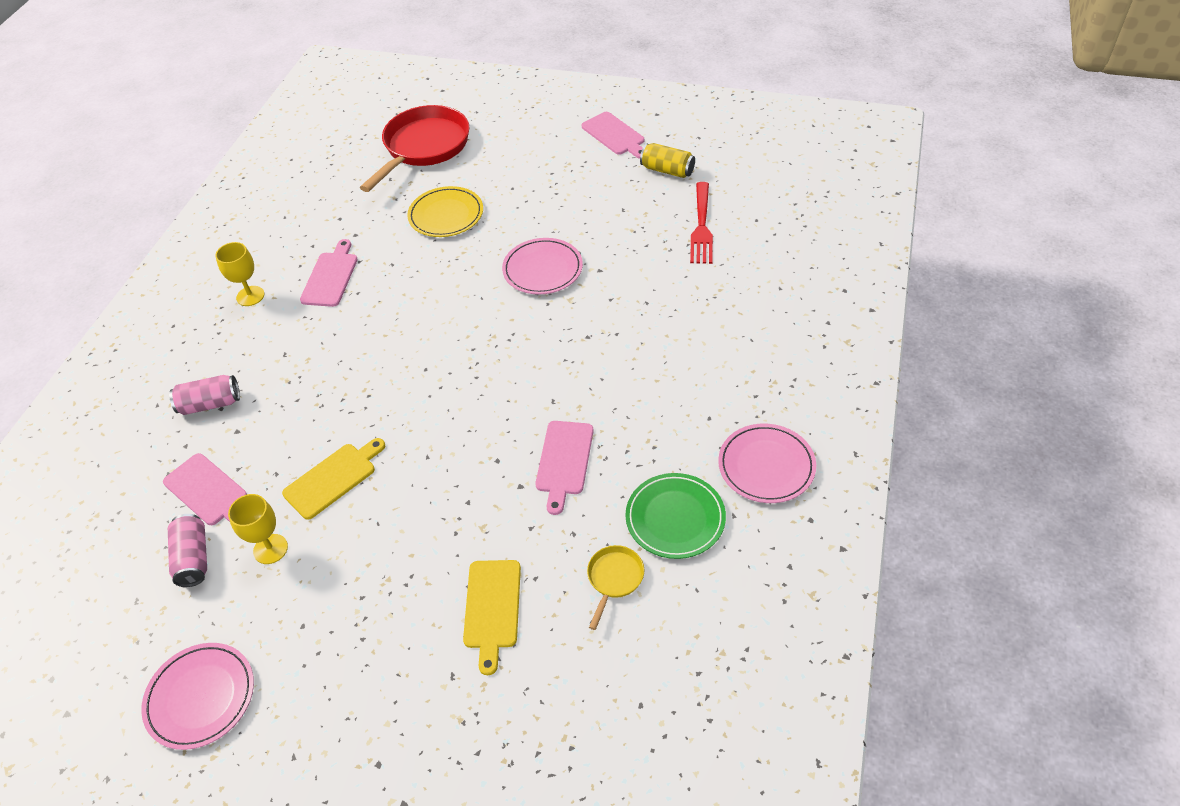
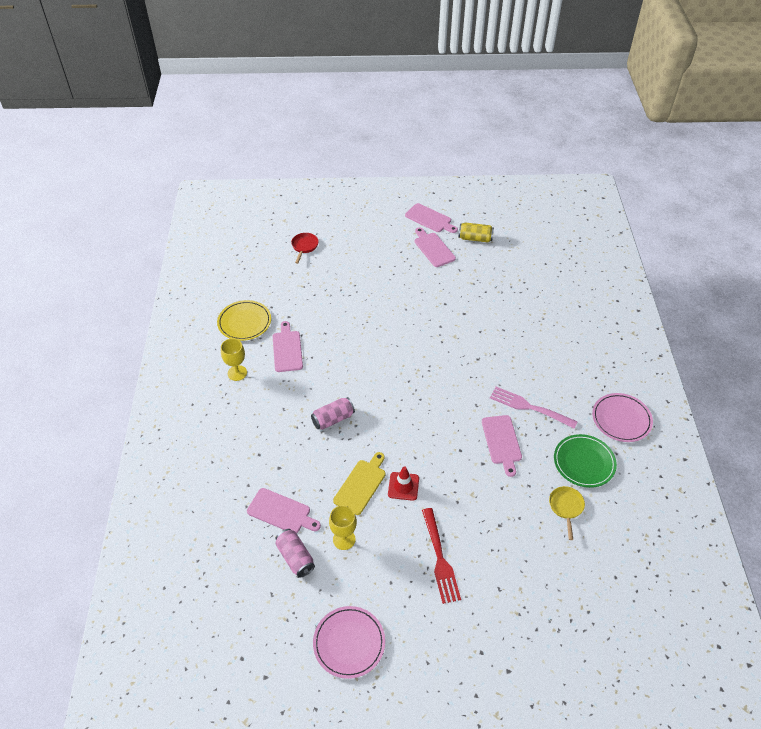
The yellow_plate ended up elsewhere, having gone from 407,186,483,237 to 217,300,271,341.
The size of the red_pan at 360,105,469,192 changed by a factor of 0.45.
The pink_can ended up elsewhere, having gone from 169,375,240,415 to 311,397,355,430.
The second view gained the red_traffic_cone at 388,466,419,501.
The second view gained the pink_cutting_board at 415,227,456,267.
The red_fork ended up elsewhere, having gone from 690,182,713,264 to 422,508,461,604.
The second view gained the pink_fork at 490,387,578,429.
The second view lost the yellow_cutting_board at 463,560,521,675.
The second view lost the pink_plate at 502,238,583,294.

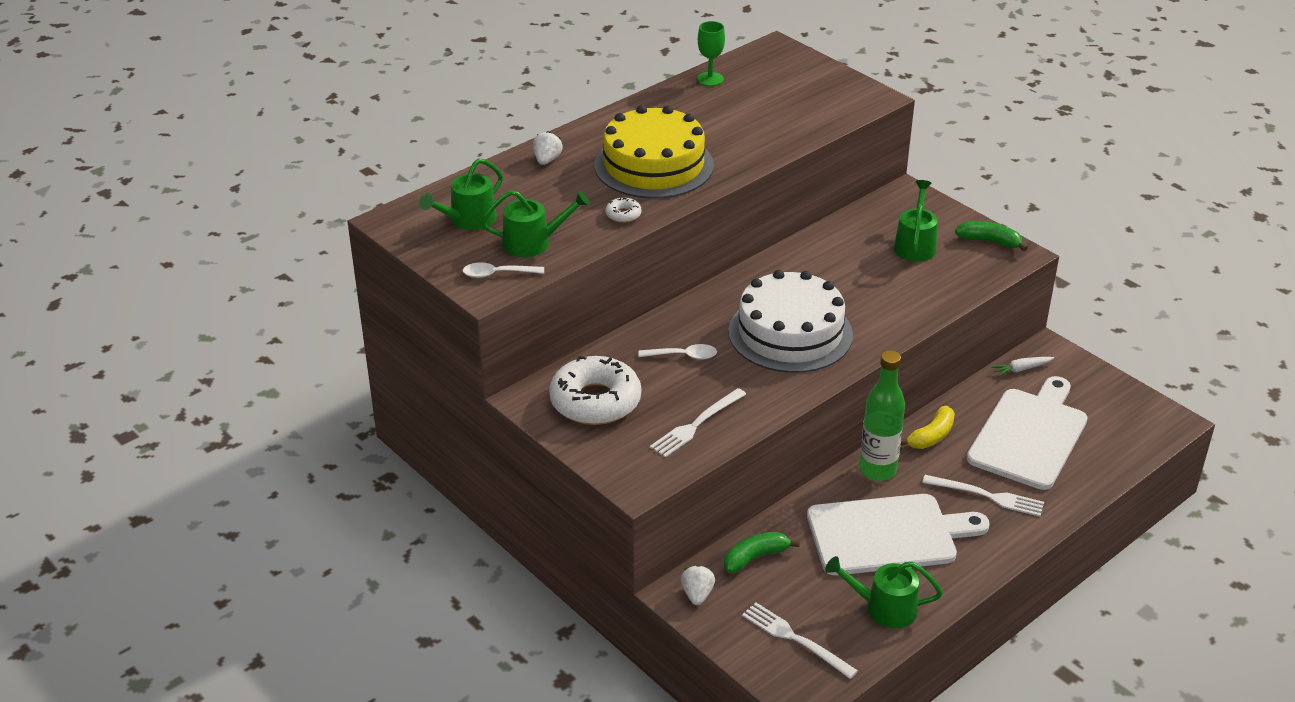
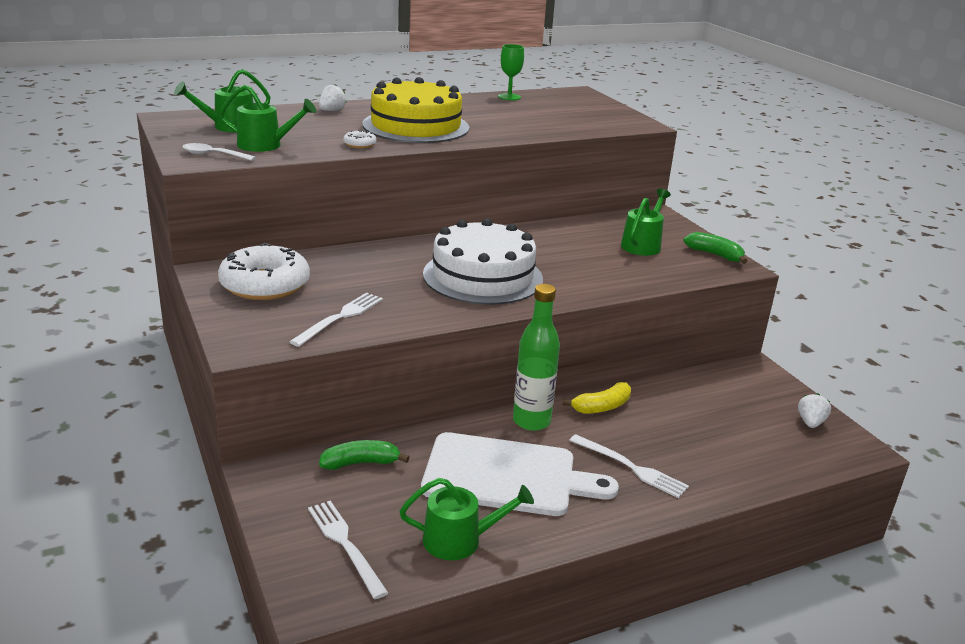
The white_fork at 650,388,746,458 ended up facing another way, 150 degrees clockwise from before.
The green_watering_can at 825,556,943,628 ended up facing another way, 150 degrees clockwise from before.
The white_strawberry ended up elsewhere, having gone from 681,565,715,605 to 798,393,831,428.
The second view lost the white_spoon at 638,344,717,360.
The second view lost the white_cutting_board at 967,376,1088,490.
The second view lost the white_carrot at 991,357,1054,377.

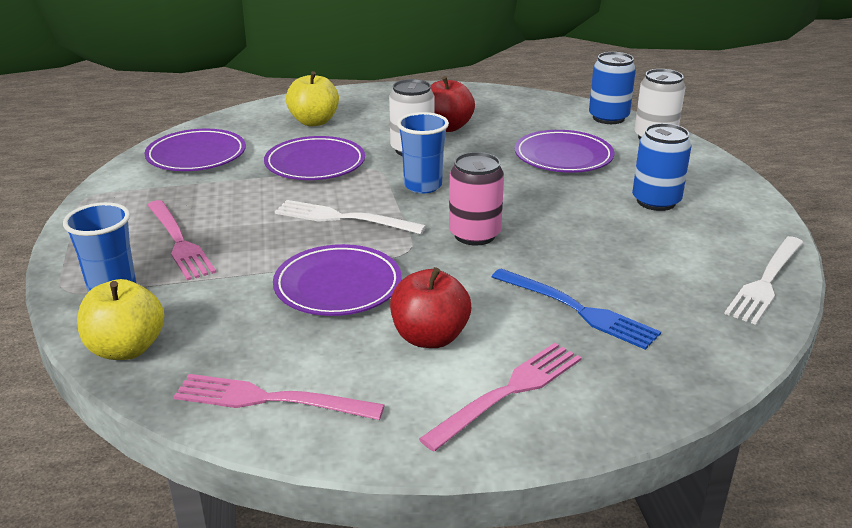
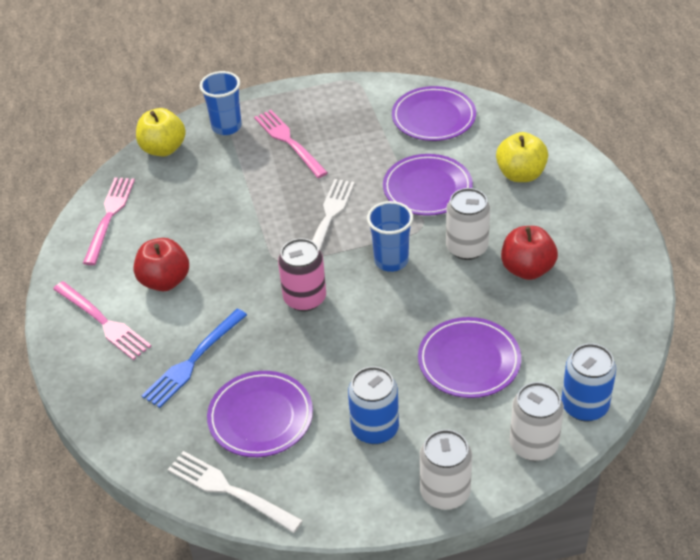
The purple_plate ended up elsewhere, having gone from 273,244,402,316 to 207,371,313,457.
The pink_fork at 147,200,216,281 ended up facing another way, 90 degrees clockwise from before.
The second view gained the white_can at 420,429,472,510.

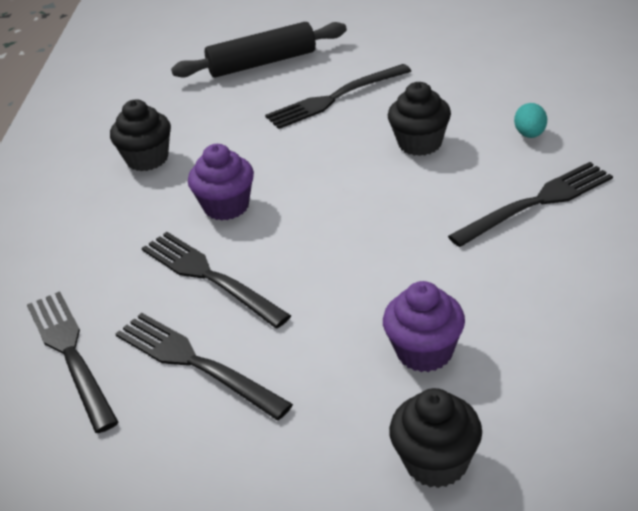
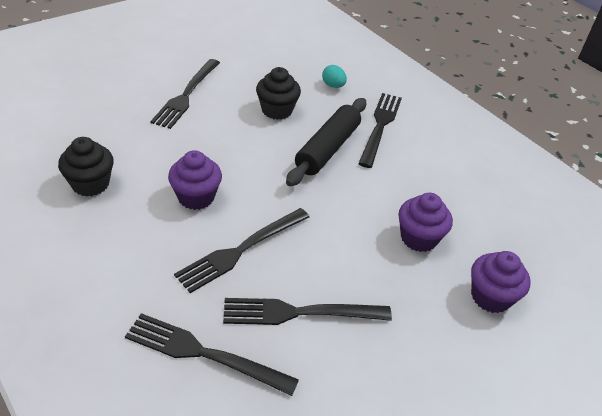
The black_fork at 142,232,291,328 ended up facing another way, 45 degrees counterclockwise from before.
The black_rolling_pin ended up elsewhere, having gone from 171,22,347,78 to 286,98,366,186.
What was the black_cupcake at 389,388,482,488 turned into the purple_cupcake at 471,251,531,313.

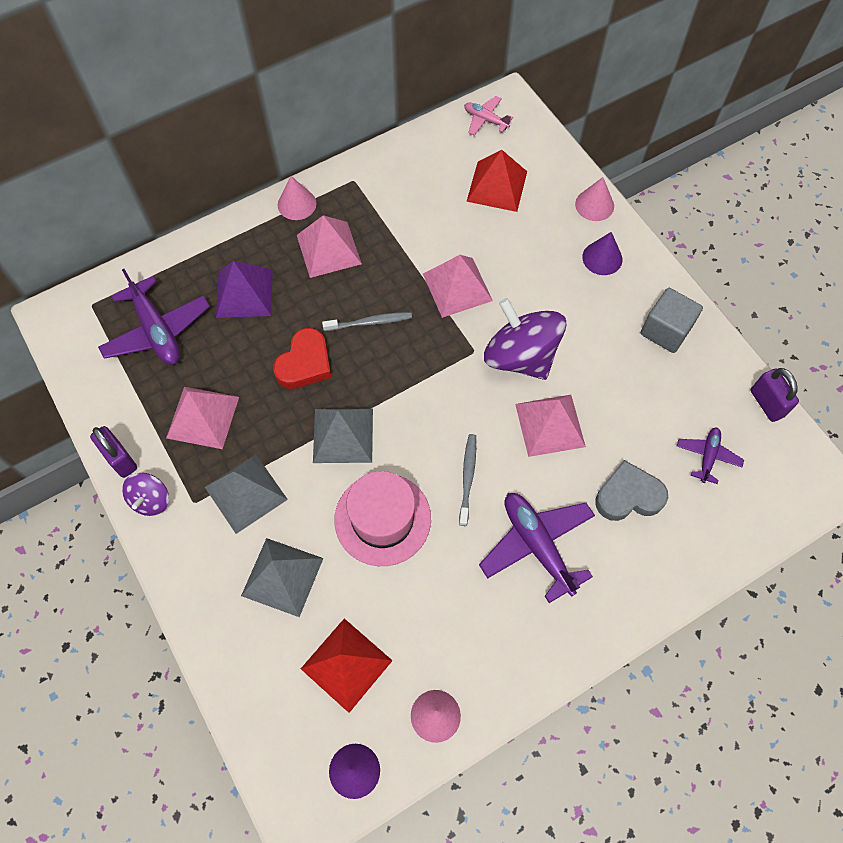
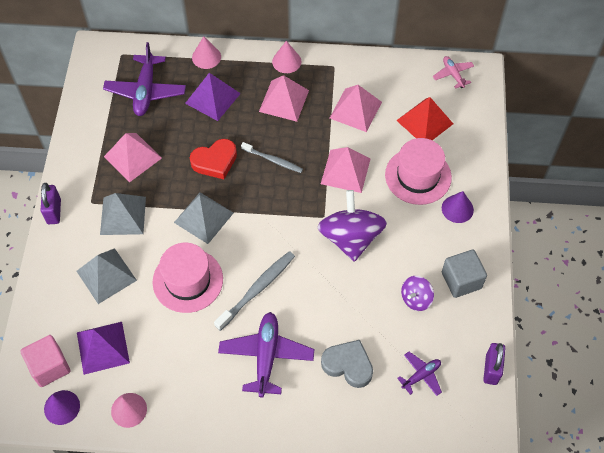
The second view gained the pink_cube at 20,335,71,387.
The purple_padlock ended up elsewhere, having gone from 90,426,137,478 to 41,183,61,224.
What was the red_pyramid at 301,618,393,713 turned into the purple_pyramid at 77,322,130,375.
The pink_cone ended up elsewhere, having gone from 575,177,614,221 to 192,36,221,69.
The size of the grey_toothbrush at 459,434,476,526 changed by a factor of 1.51.
The pink_pyramid ended up elsewhere, having gone from 515,395,586,457 to 330,85,382,132.
The second view gained the pink_hat at 385,138,452,205.
The purple_spinning_top ended up elsewhere, having gone from 122,473,169,516 to 401,276,434,311.

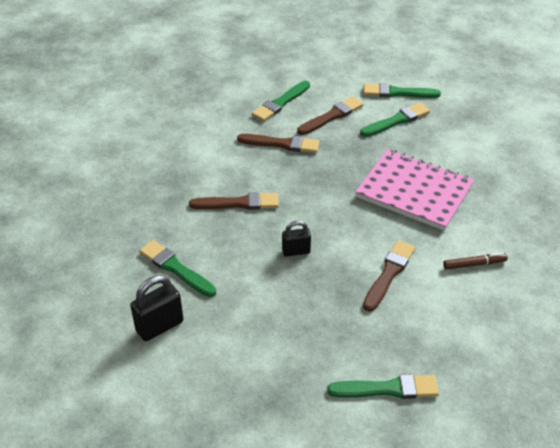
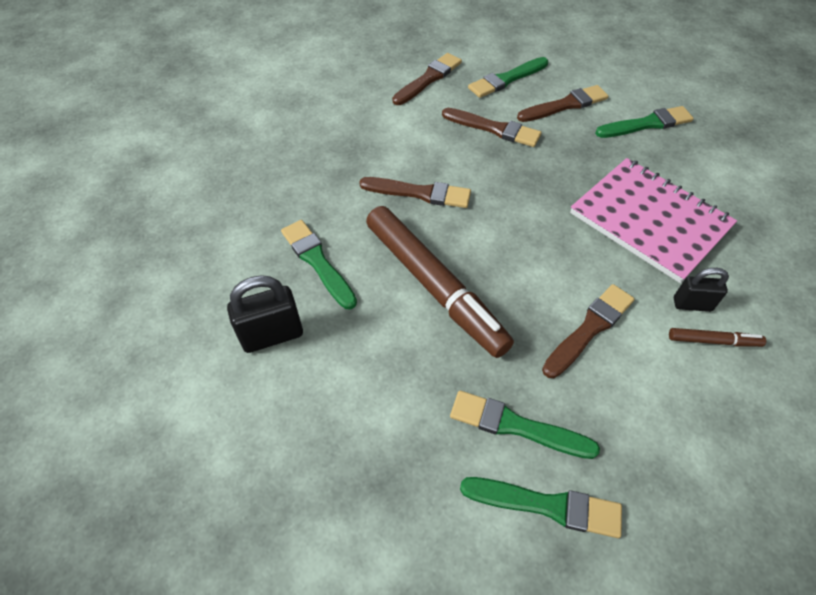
The second view gained the brown_marker at 366,206,514,358.
The second view gained the brown_brush at 392,53,462,105.
The green_brush ended up elsewhere, having gone from 363,83,441,98 to 450,391,600,459.
The black_padlock ended up elsewhere, having gone from 282,220,311,257 to 674,268,729,312.

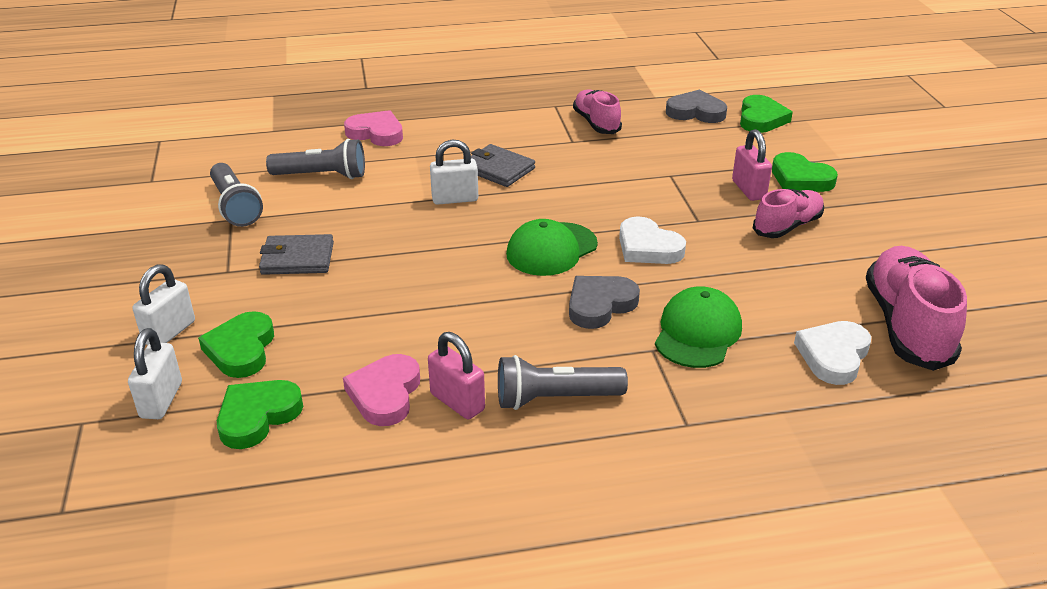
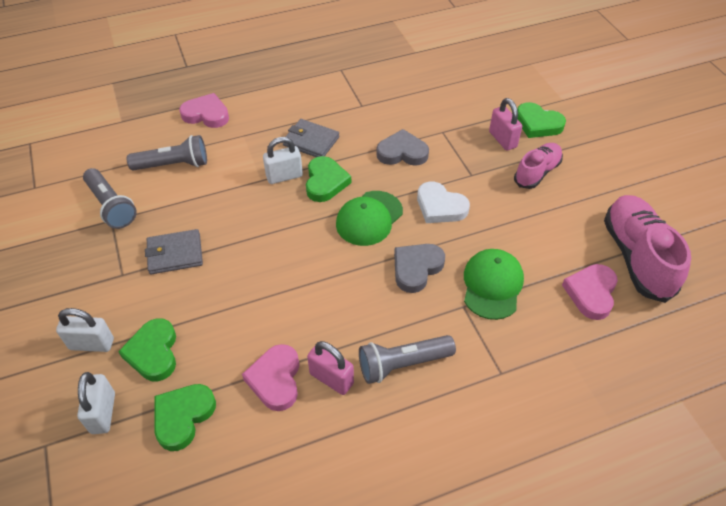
The white_padlock at 133,264,195,345 ended up facing another way, 75 degrees clockwise from before.
The green_heart ended up elsewhere, having gone from 740,95,793,133 to 306,156,351,202.
The grey_heart ended up elsewhere, having gone from 666,89,727,123 to 376,129,429,166.
What was the white_heart at 794,321,871,385 turned into the pink_heart at 562,264,618,320.
The second view lost the pink_shoe at 573,89,622,134.

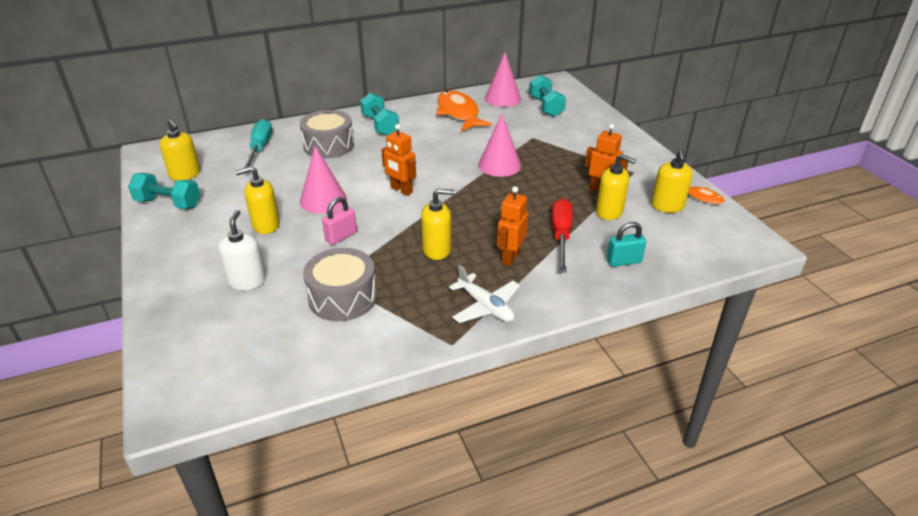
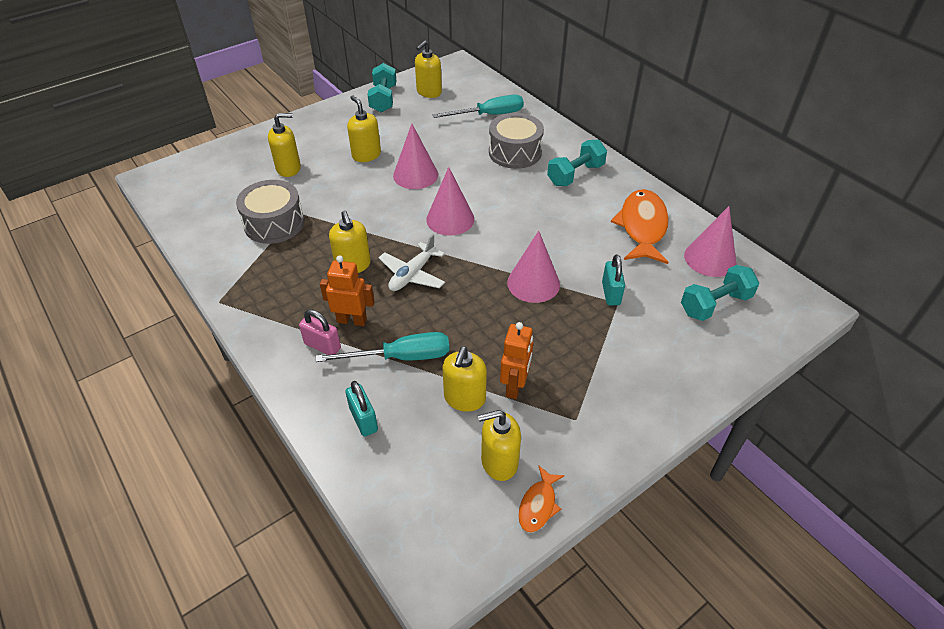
What was the white_soap_dispenser at 218,210,266,290 turned into the yellow_soap_dispenser at 268,113,301,177.
The pink_padlock ended up elsewhere, having gone from 322,197,357,245 to 299,309,341,355.
What was the red_screwdriver at 552,198,573,273 turned into the turquoise_screwdriver at 316,332,449,362.
The white_plane ended up elsewhere, having gone from 449,265,520,323 to 379,234,445,291.
Where the orange_robot stood at 381,124,416,196, the pink_cone came to stand at 426,167,474,236.
The second view gained the turquoise_padlock at 602,254,625,305.
The orange_fish at 436,90,492,131 ended up facing another way, 45 degrees counterclockwise from before.

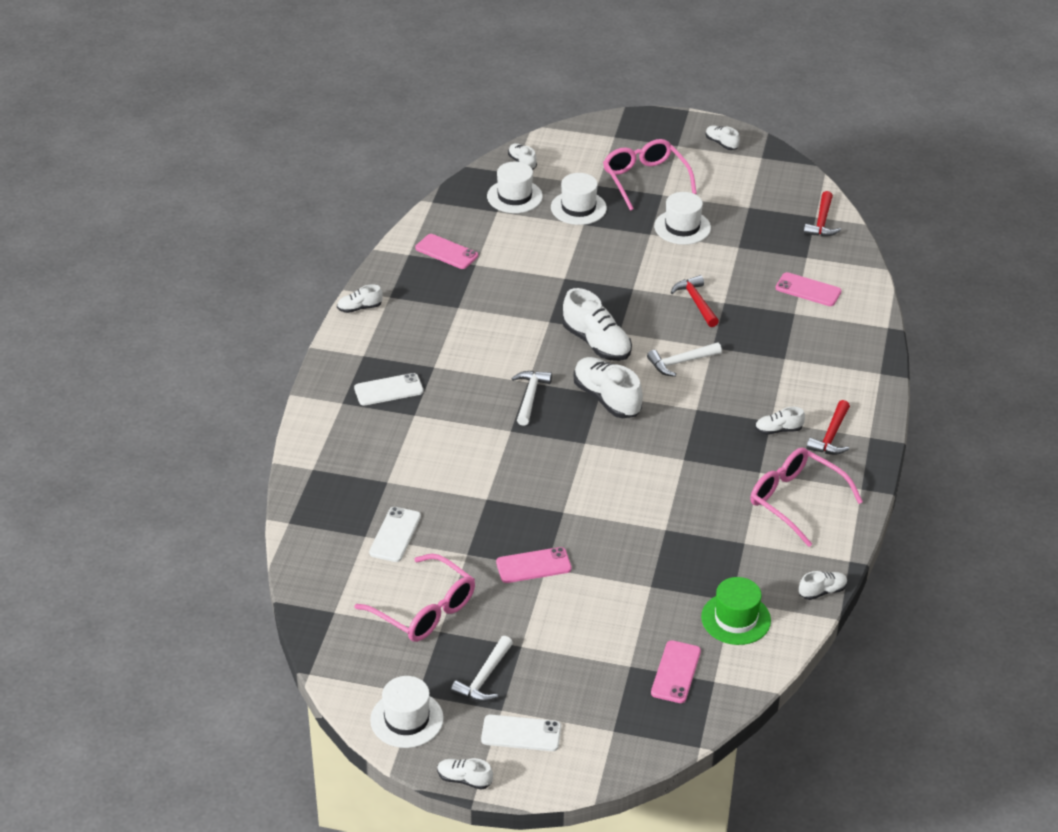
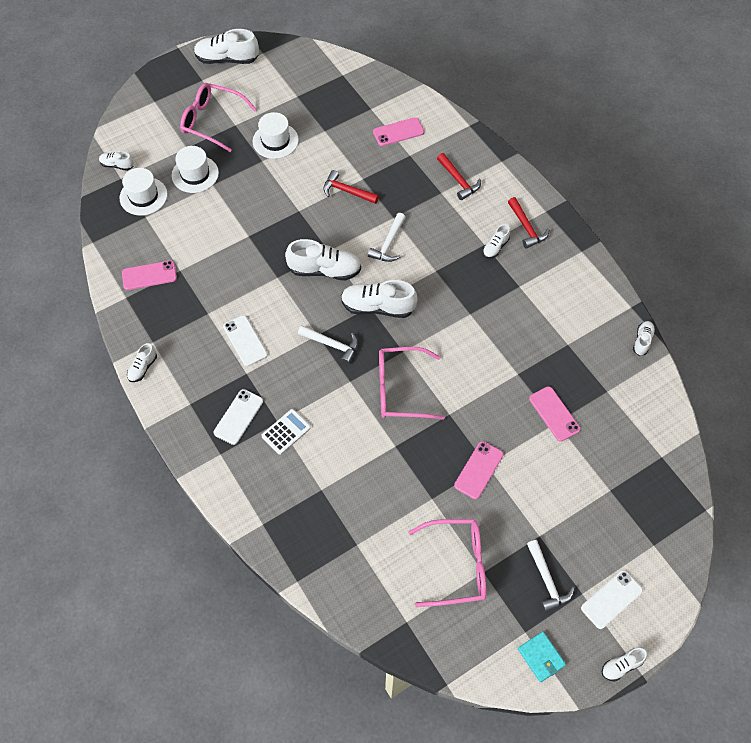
The size of the white_shoe at 706,126,740,150 changed by a factor of 1.91.
The white_phone ended up elsewhere, having gone from 369,507,421,562 to 223,315,268,366.
The second view gained the white_calculator at 261,409,311,455.
The white_hammer at 511,371,552,426 ended up facing another way, 150 degrees clockwise from before.
The pink_glasses ended up elsewhere, having gone from 750,448,863,547 to 379,347,445,420.
The red_hammer ended up elsewhere, having gone from 804,191,841,237 to 437,153,481,200.
Where the white_hat stood at 370,676,444,748, the turquoise_wallet came to stand at 518,632,566,682.
The pink_phone ended up elsewhere, having gone from 651,640,701,703 to 529,386,580,442.
The second view lost the green_hat at 701,577,771,645.

